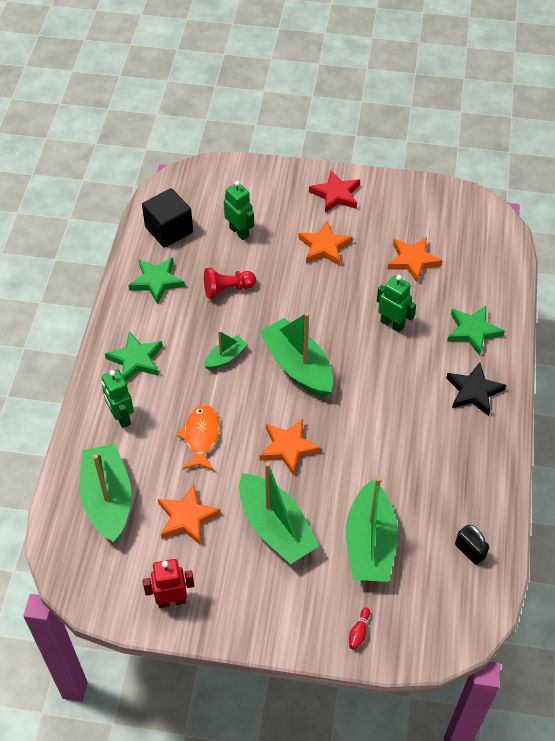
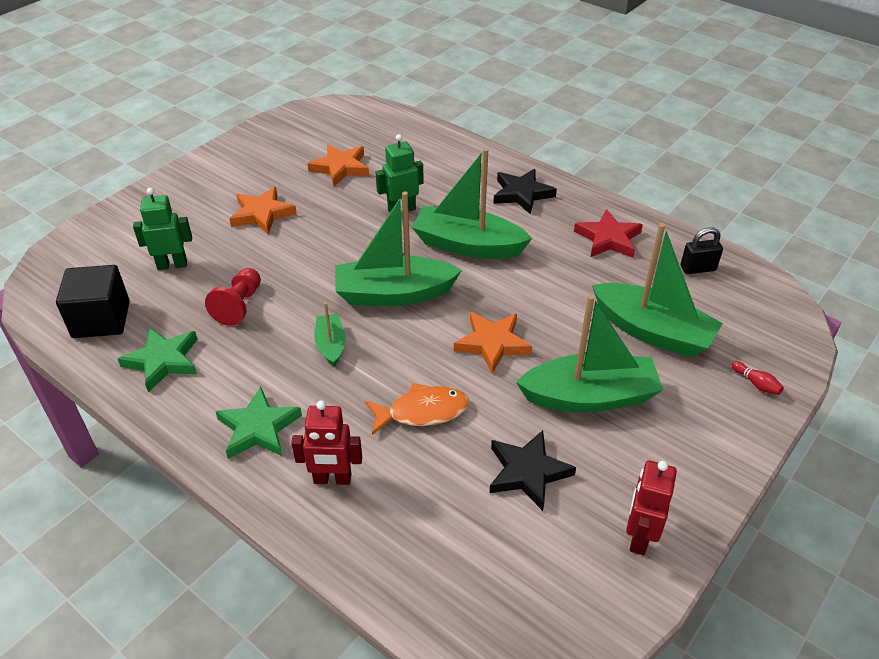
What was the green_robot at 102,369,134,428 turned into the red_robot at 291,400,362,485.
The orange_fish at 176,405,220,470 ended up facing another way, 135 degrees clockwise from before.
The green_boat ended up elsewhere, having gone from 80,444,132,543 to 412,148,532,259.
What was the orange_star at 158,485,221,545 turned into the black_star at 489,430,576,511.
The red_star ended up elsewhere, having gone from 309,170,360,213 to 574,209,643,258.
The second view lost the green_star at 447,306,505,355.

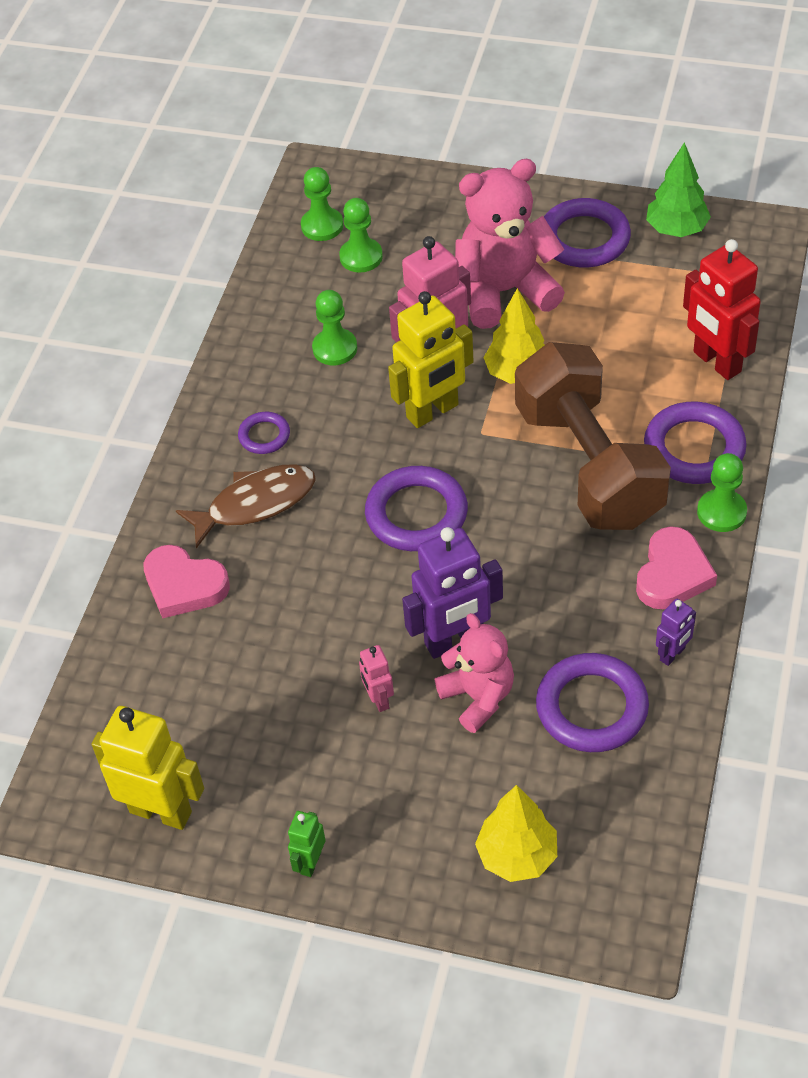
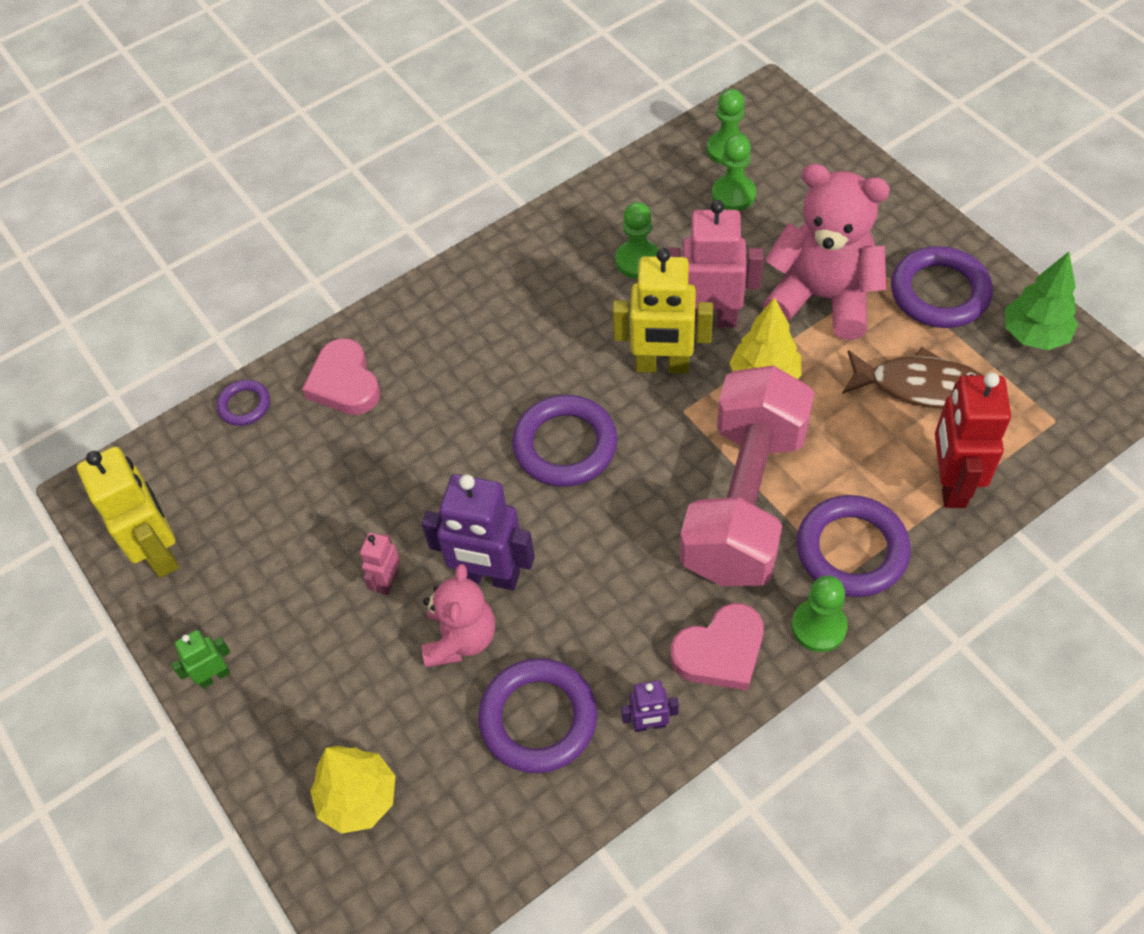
The purple_ring ended up elsewhere, having gone from 238,412,290,454 to 216,380,270,426.
What was the brown_dumbbell at 515,342,671,530 turned into the pink_dumbbell at 680,366,815,586.
The brown_fish ended up elsewhere, having gone from 176,464,316,549 to 842,347,982,409.

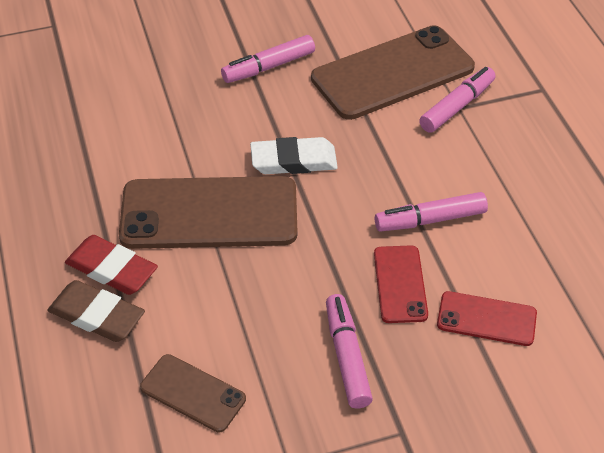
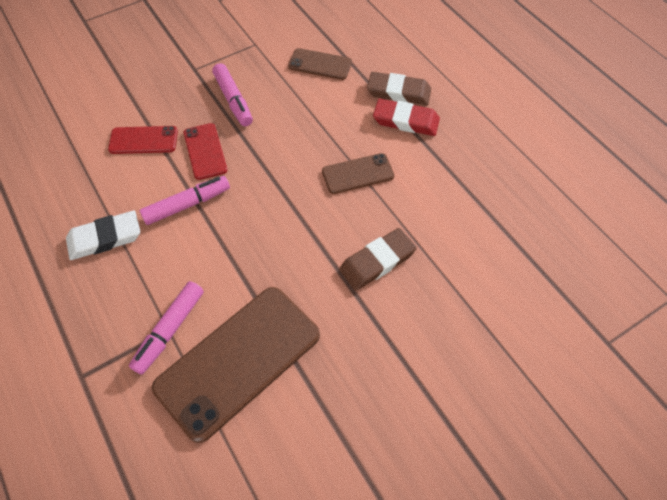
The white_eraser ended up elsewhere, having gone from 250,137,338,174 to 66,210,140,260.
The size of the brown_phone at 119,176,297,249 changed by a factor of 0.51.
The second view gained the brown_eraser at 339,228,417,290.
The second view lost the pink_marker at 221,35,315,83.

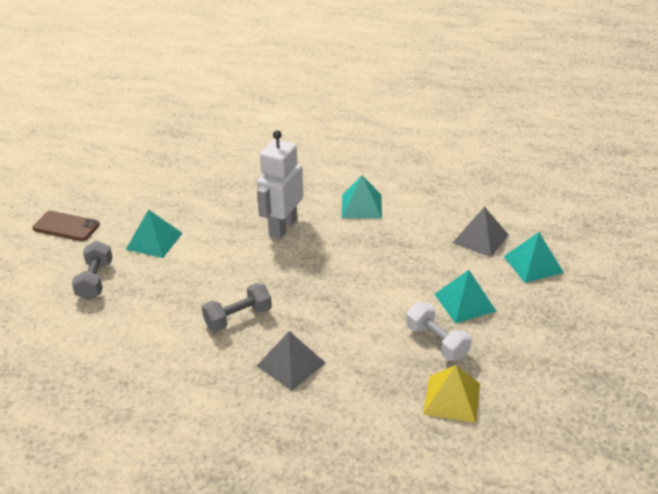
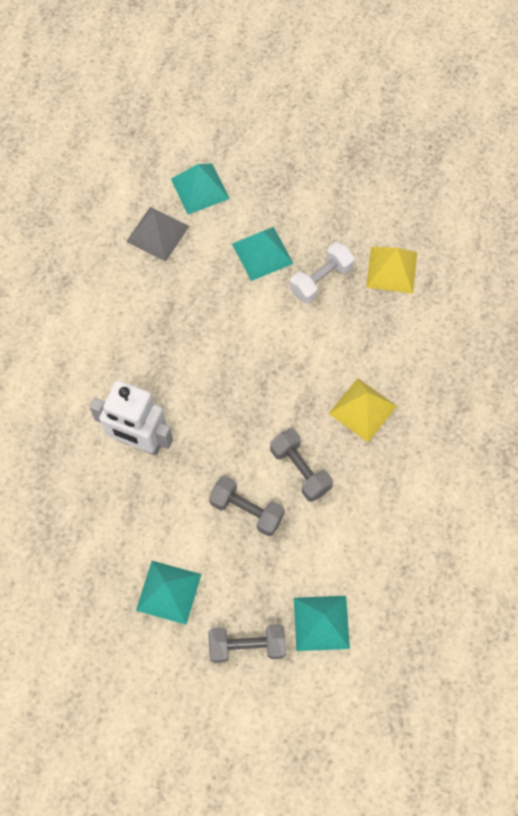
The second view gained the grey_dumbbell at 209,475,285,536.
The turquoise_pyramid ended up elsewhere, having gone from 342,175,382,218 to 294,596,350,651.
What was the grey_pyramid at 257,331,326,391 turned into the yellow_pyramid at 328,378,397,442.
The second view lost the brown_phone at 32,211,100,241.

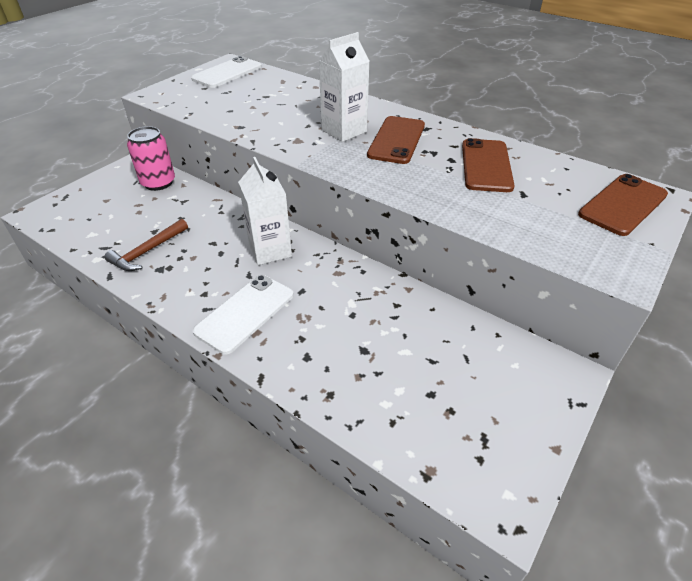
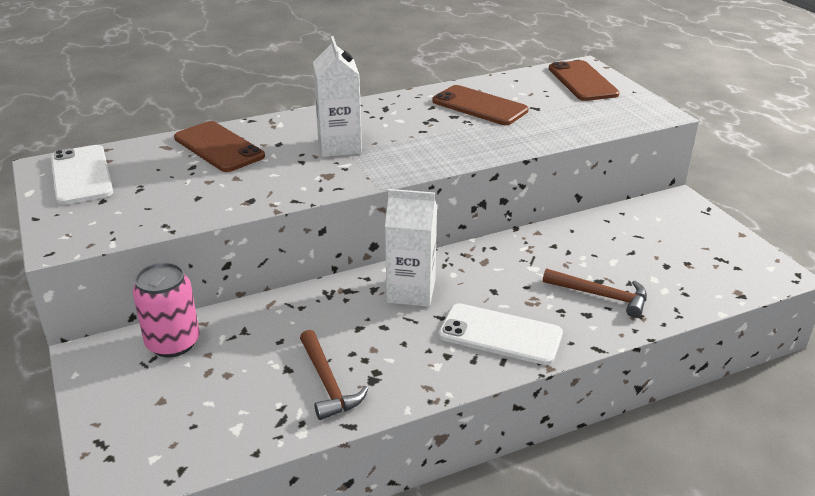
The brown_phone ended up elsewhere, having gone from 367,116,425,164 to 174,121,265,172.
The white_phone at 193,275,294,355 ended up facing another way, 45 degrees counterclockwise from before.
The second view gained the brown_hammer at 543,268,647,318.

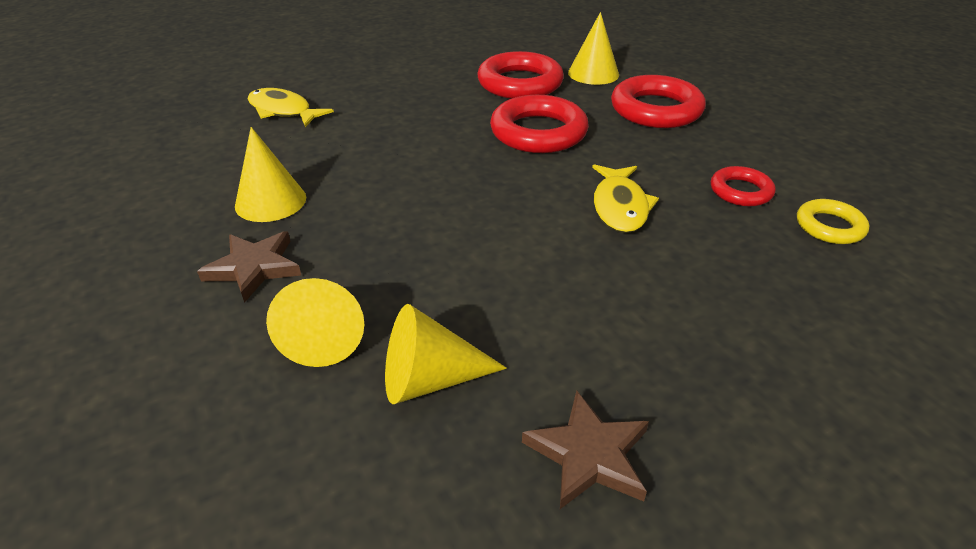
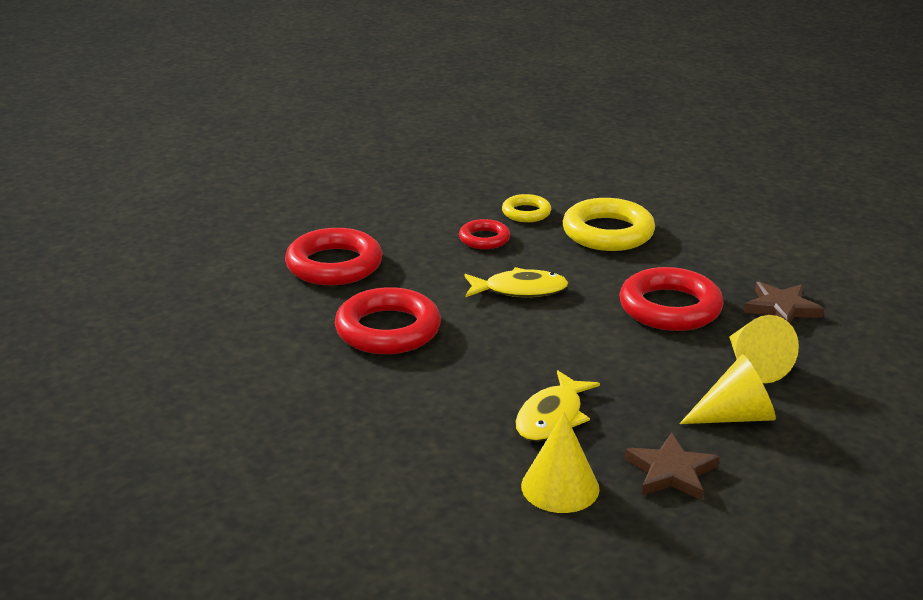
The yellow_fish ended up elsewhere, having gone from 248,88,334,127 to 515,370,600,441.
The second view gained the yellow_ring at 563,198,655,251.
The red_ring ended up elsewhere, having gone from 477,51,564,99 to 619,267,724,331.
The second view lost the yellow_cone at 568,12,619,85.

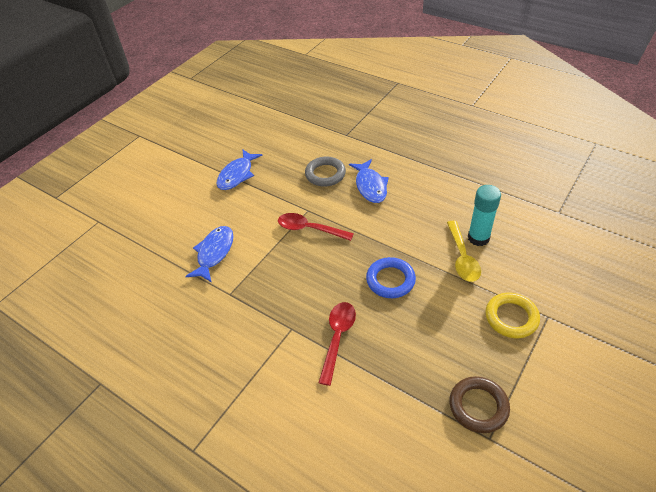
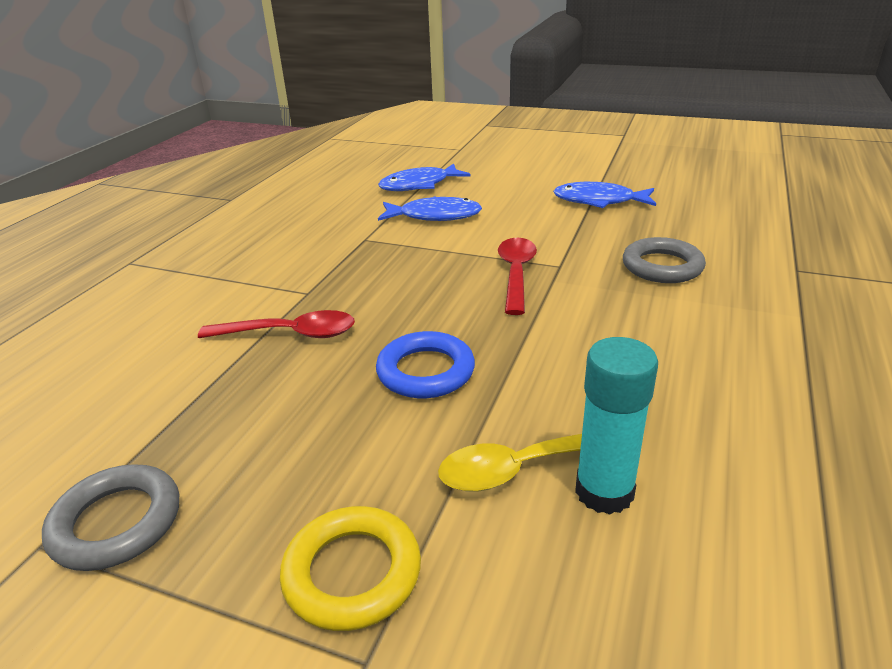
What was the brown_ring at 449,376,510,433 turned into the grey_ring at 42,464,179,571.
The blue_fish ended up elsewhere, having gone from 349,159,389,203 to 378,163,471,191.

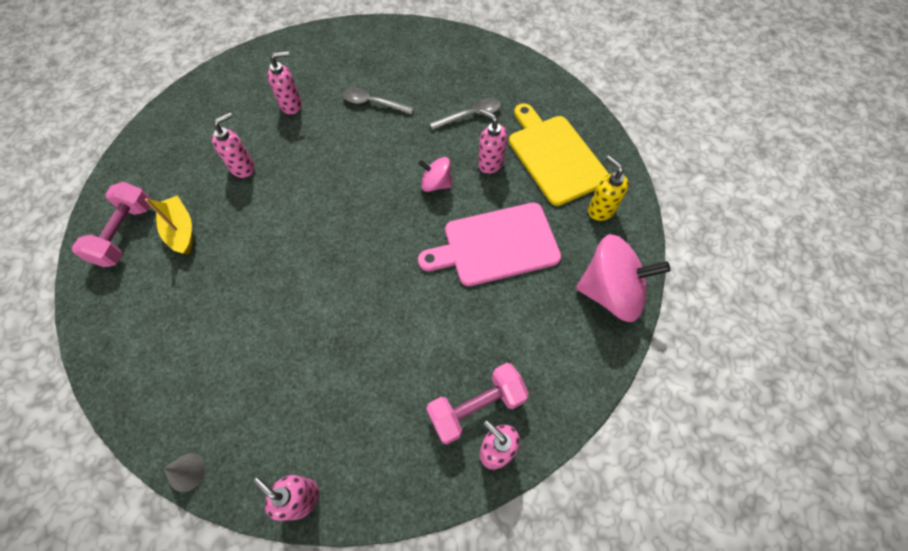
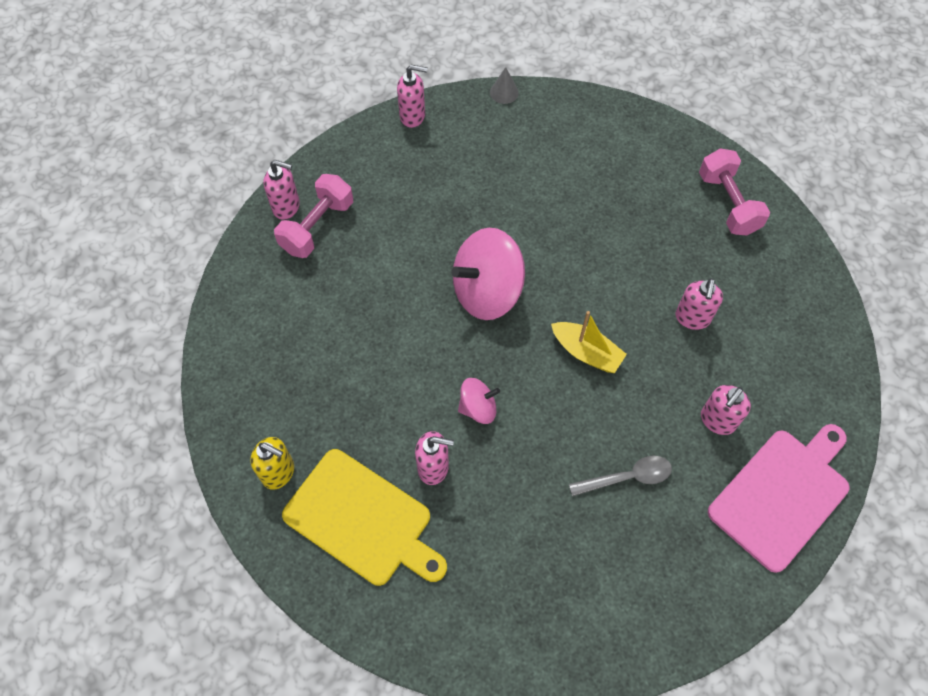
The pink_spinning_top ended up elsewhere, having gone from 576,234,670,322 to 451,228,525,320.
The yellow_boat ended up elsewhere, having gone from 145,195,193,255 to 551,311,627,373.
The pink_cutting_board ended up elsewhere, having gone from 418,203,561,286 to 708,424,849,573.
The second view lost the grey_spoon at 429,98,501,130.

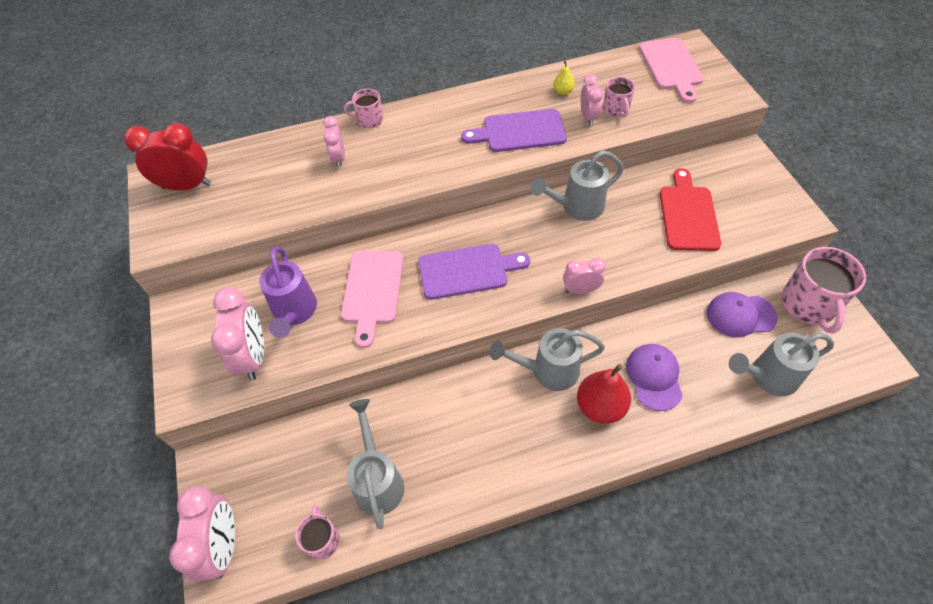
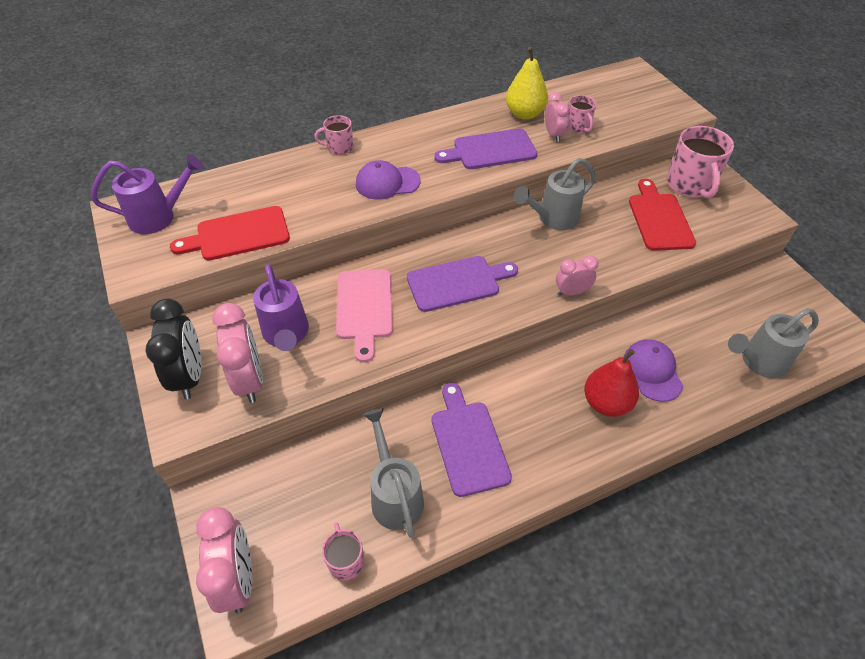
Where the red_clock stood at 124,123,211,191, the purple_watering_can came to stand at 91,154,203,234.
The second view gained the black_clock at 145,299,201,399.
The second view gained the red_cutting_board at 170,206,290,261.
The purple_cap ended up elsewhere, having gone from 707,292,778,338 to 356,160,421,200.
The second view gained the purple_cutting_board at 432,382,512,497.
The size of the yellow_pear at 553,61,575,95 changed by a factor of 2.03.
The pink_mug ended up elsewhere, having gone from 781,247,866,334 to 666,126,734,198.
The second view lost the pink_clock at 323,116,345,168.
The second view lost the grey_watering_can at 490,328,605,391.
The second view lost the pink_cutting_board at 639,38,704,103.

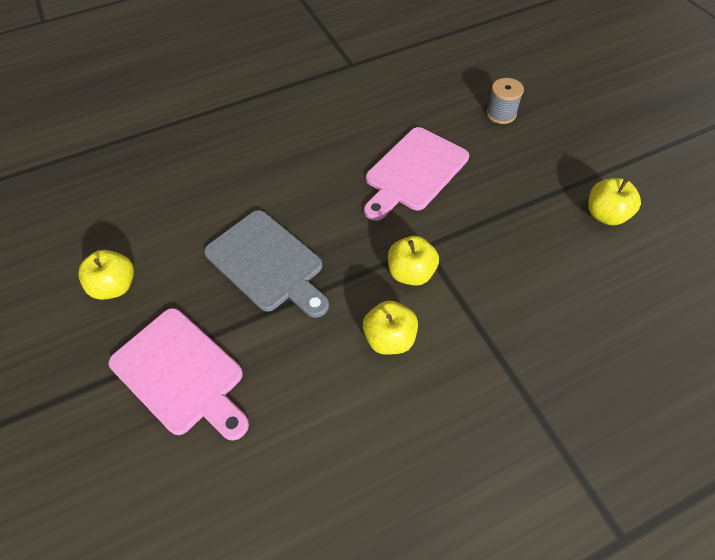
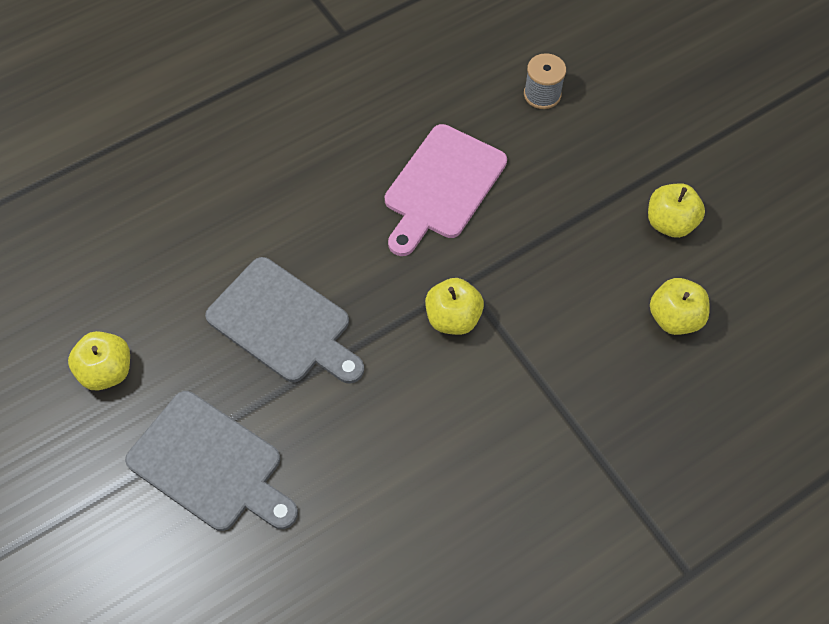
What was the pink_cutting_board at 109,308,249,441 turned into the grey_cutting_board at 125,391,298,531.
The yellow_apple ended up elsewhere, having gone from 363,301,418,355 to 650,278,710,335.

